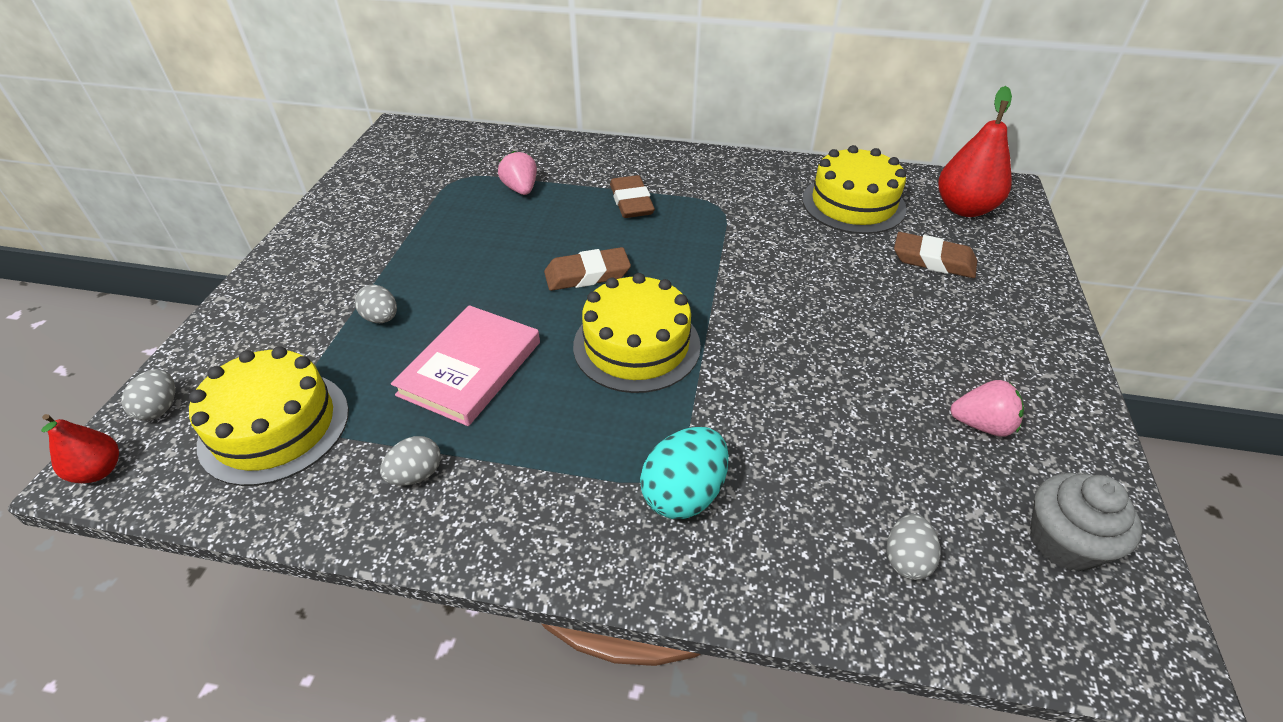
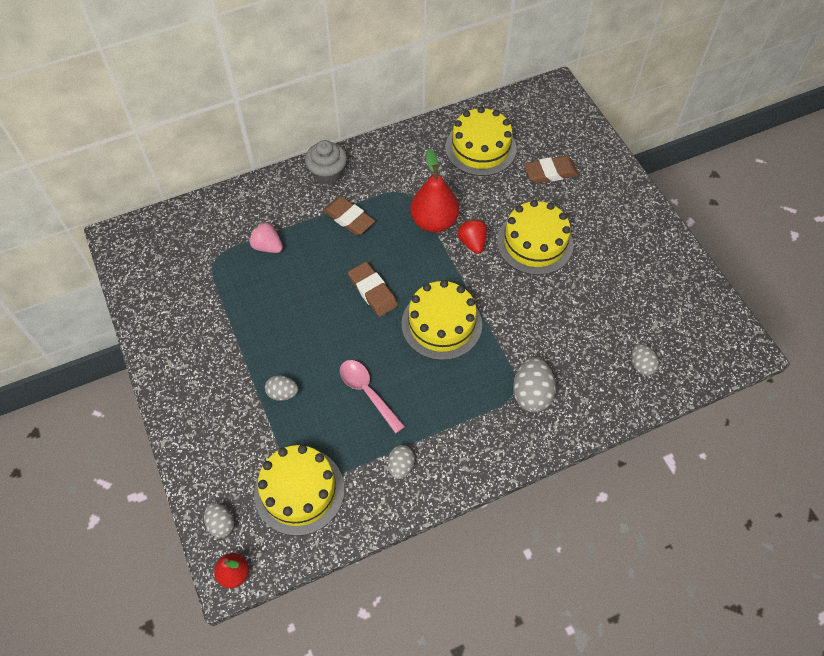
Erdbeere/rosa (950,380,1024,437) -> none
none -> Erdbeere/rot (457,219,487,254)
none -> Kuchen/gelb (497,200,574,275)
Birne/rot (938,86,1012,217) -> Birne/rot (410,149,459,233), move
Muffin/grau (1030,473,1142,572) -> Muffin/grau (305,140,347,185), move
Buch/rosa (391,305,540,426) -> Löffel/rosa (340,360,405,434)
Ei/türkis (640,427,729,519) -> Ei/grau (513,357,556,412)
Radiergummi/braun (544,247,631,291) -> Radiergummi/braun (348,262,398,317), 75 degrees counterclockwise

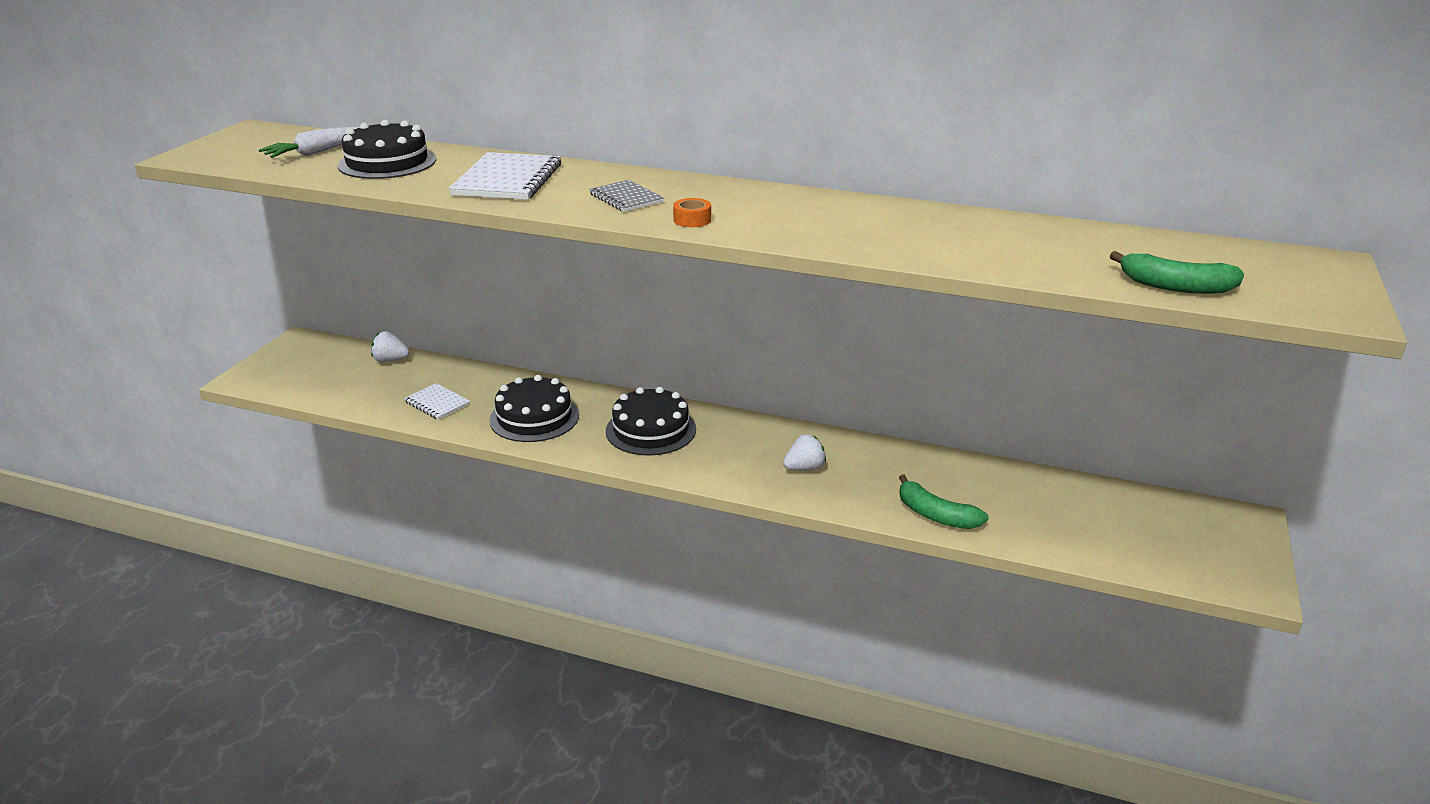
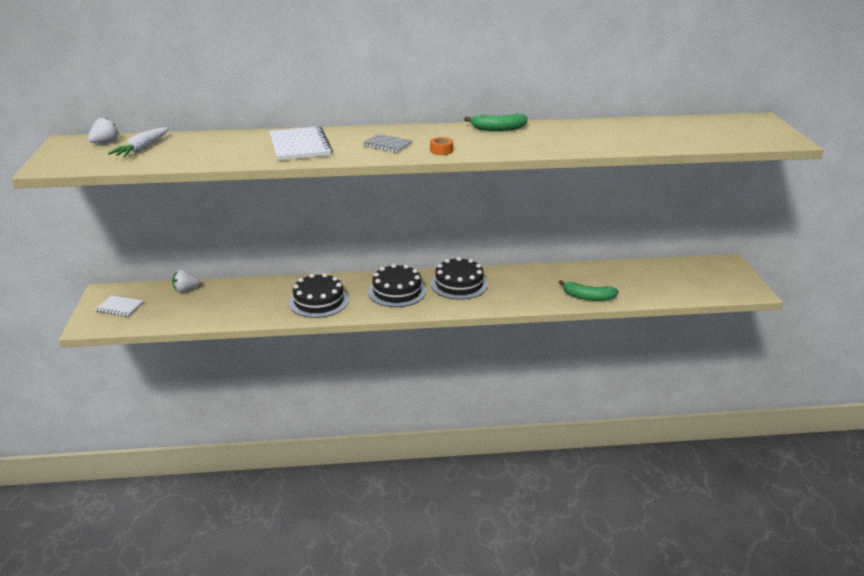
Kuchen/schwarz (337,120,436,179) -> Kuchen/schwarz (431,257,488,300), move
Notizbuch/weiß (404,383,470,420) -> Notizbuch/weiß (95,295,144,317), move
Erdbeere/weiß (783,434,826,471) -> Erdbeere/weiß (88,117,119,143), move
Banane/grün (1110,251,1244,294) -> Banane/grün (464,114,527,131), move

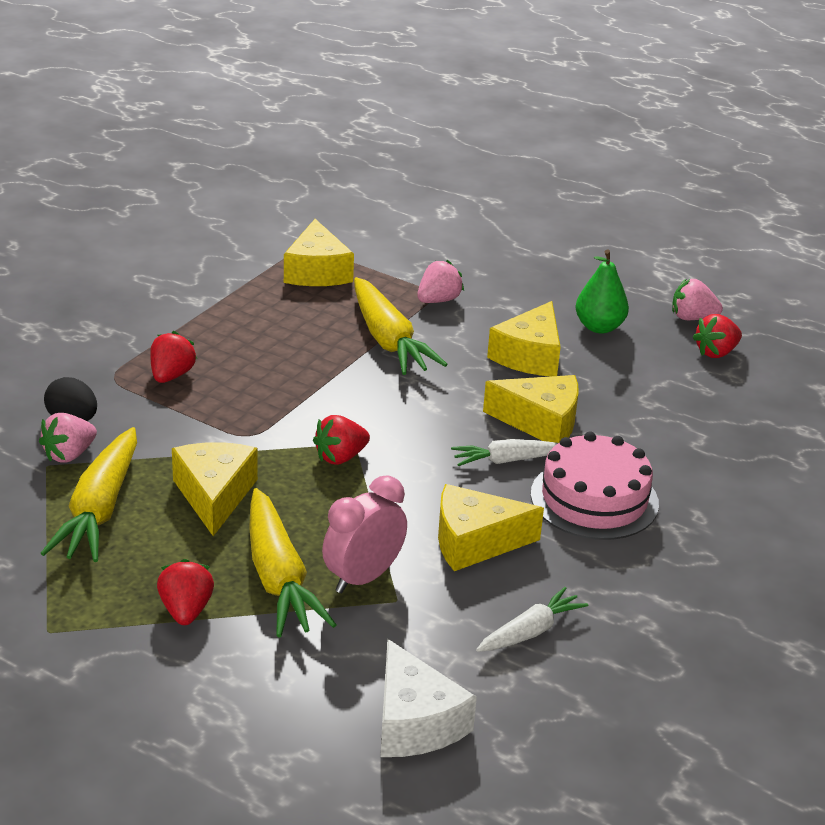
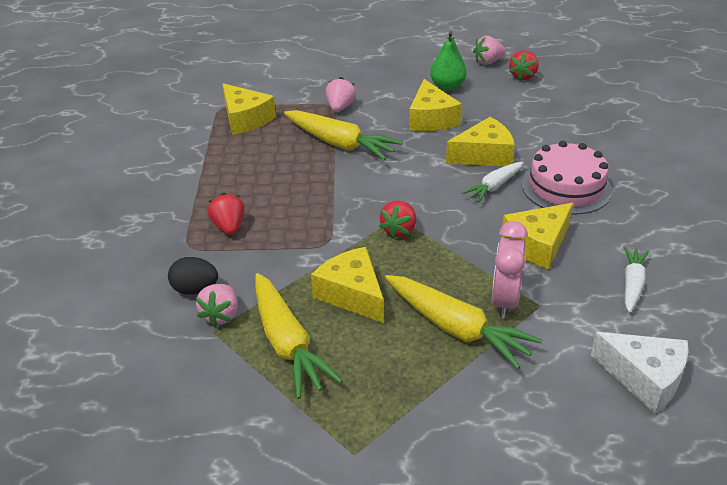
Erdbeere/rot (157,559,214,625) -> none

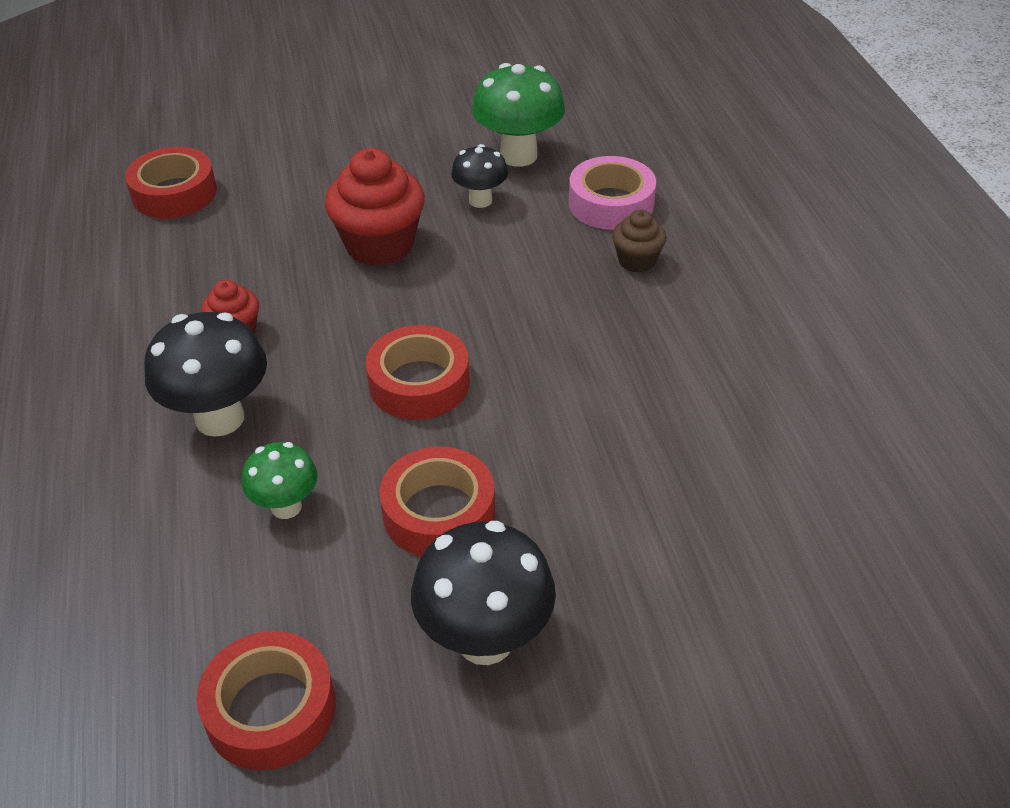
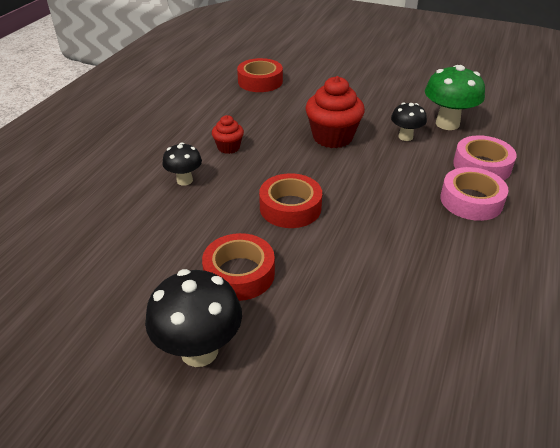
Klebeband/rot (196,631,335,771) -> none
Pilz/grün (242,442,317,519) -> none
Muffin/braun (612,209,666,273) -> Klebeband/rosa (440,167,509,221)
Pilz/schwarz (144,312,267,437) -> Pilz/schwarz (162,143,202,186), x0.59

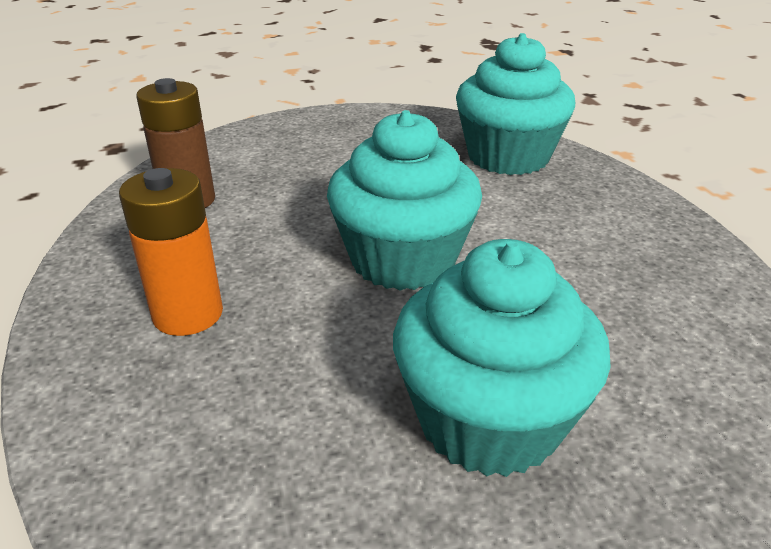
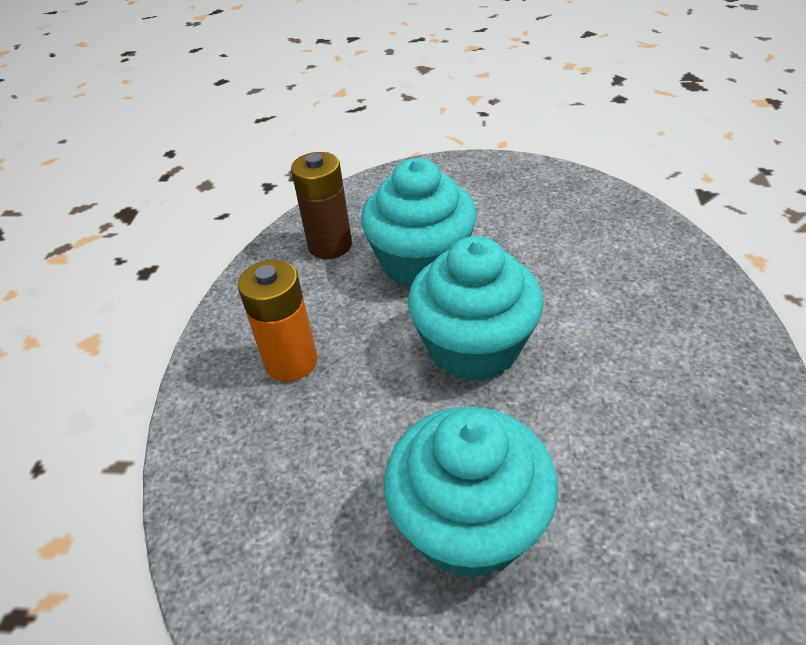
Muffin/türkis (456,33,575,175) -> Muffin/türkis (361,158,477,287), move

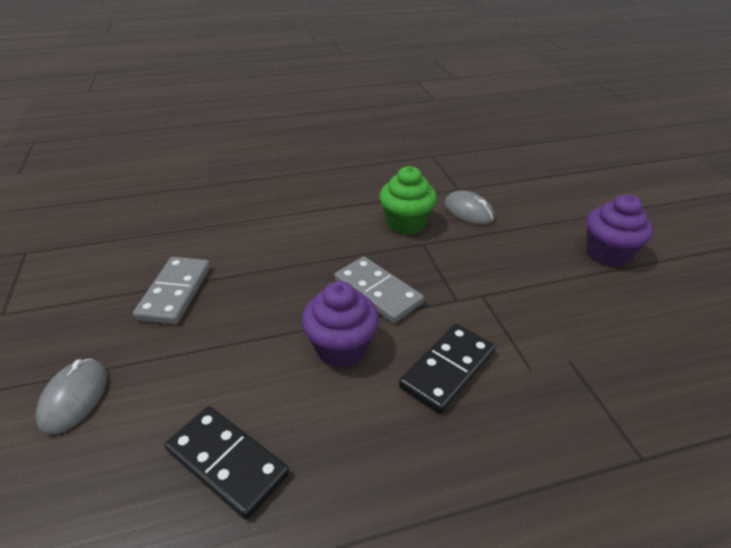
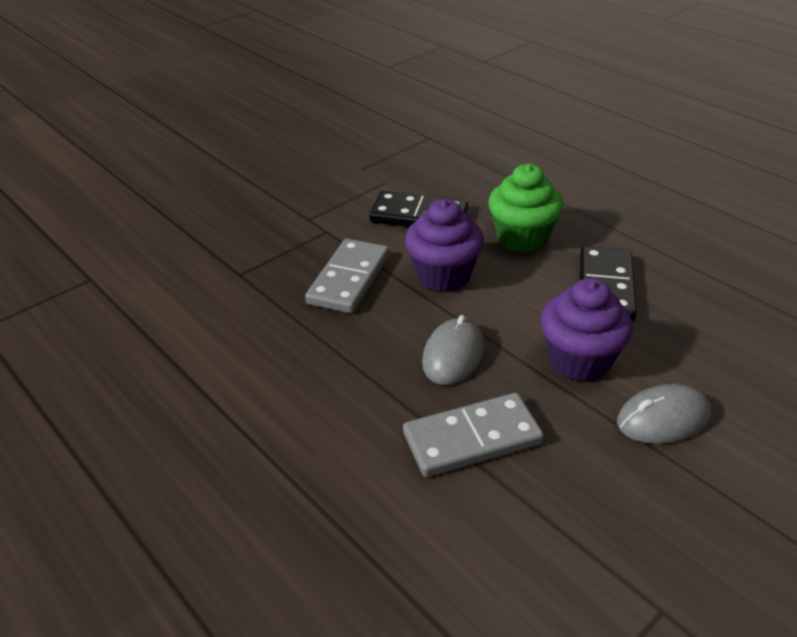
Muffin/grün (379,166,437,235) -> Muffin/grün (488,164,564,253), move
Computermaus/grau (444,190,495,225) -> Computermaus/grau (422,315,484,385), move
Muffin/lila (586,194,653,267) -> Muffin/lila (541,278,633,382), move

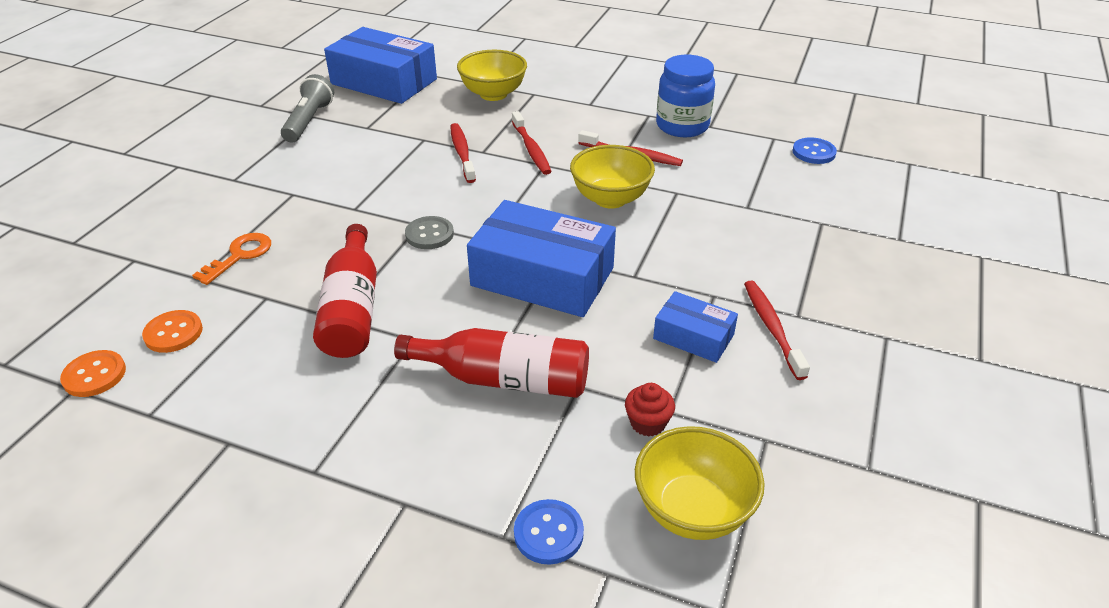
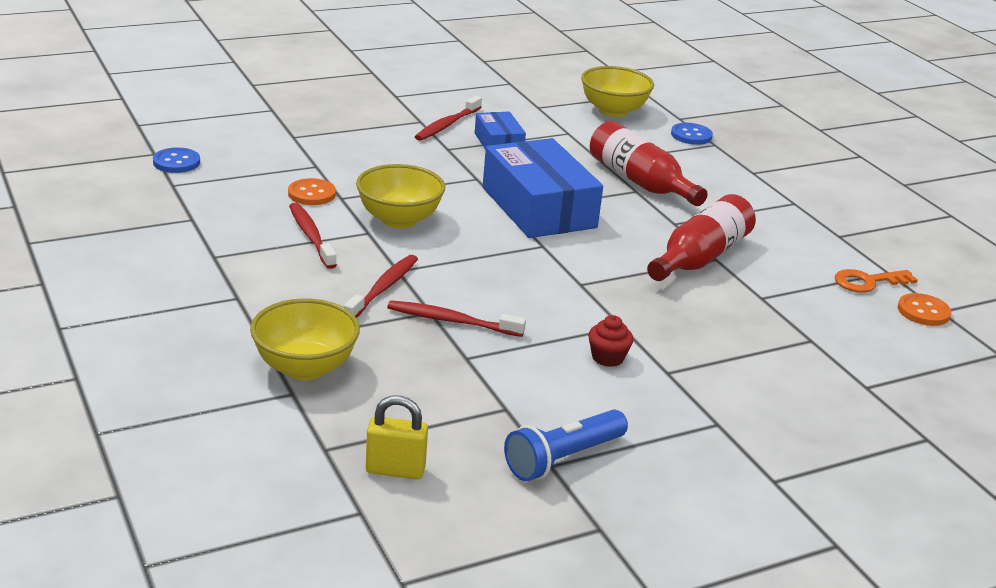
Knopf/grau (405,216,454,249) -> none
Einmachglas/blau (656,55,715,137) -> none
Knopf/orange (142,310,203,353) -> Knopf/orange (288,178,336,205), move
Schlüssel/orange (192,233,271,285) -> Schlüssel/orange (835,269,918,293), move
Muffin/rot (625,383,675,437) -> Muffin/rot (588,315,634,367), move
Schachtel/blau (324,27,437,104) -> Vorhängeschloss/gelb (366,395,428,479)
Taschenlampe/grau (281,74,334,143) -> Taschenlampe/blau (504,410,628,481)
Zahnbürste/rot (450,123,476,183) -> Zahnbürste/rot (387,300,526,337), 75 degrees clockwise

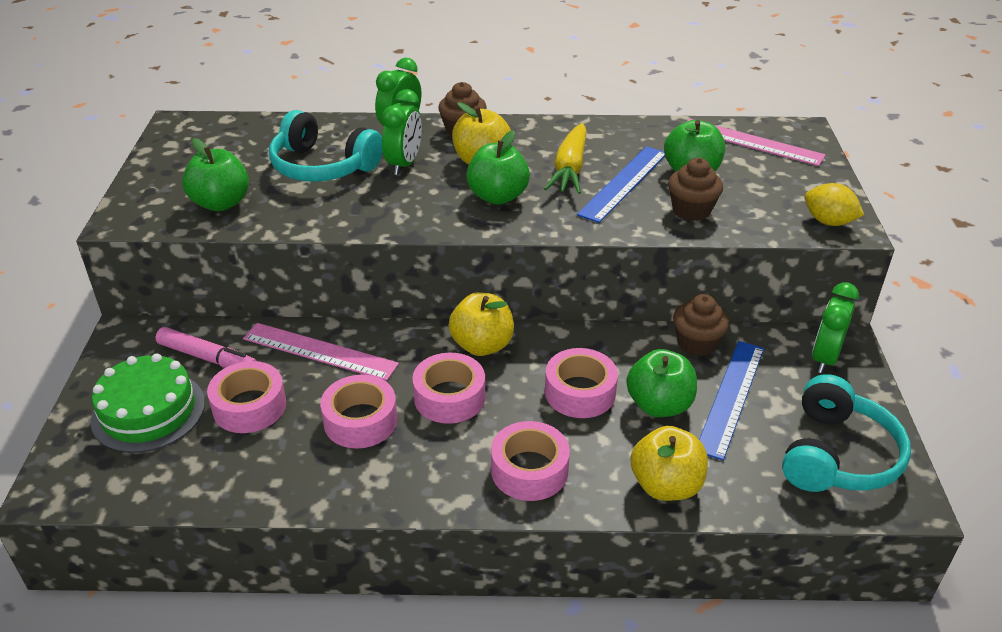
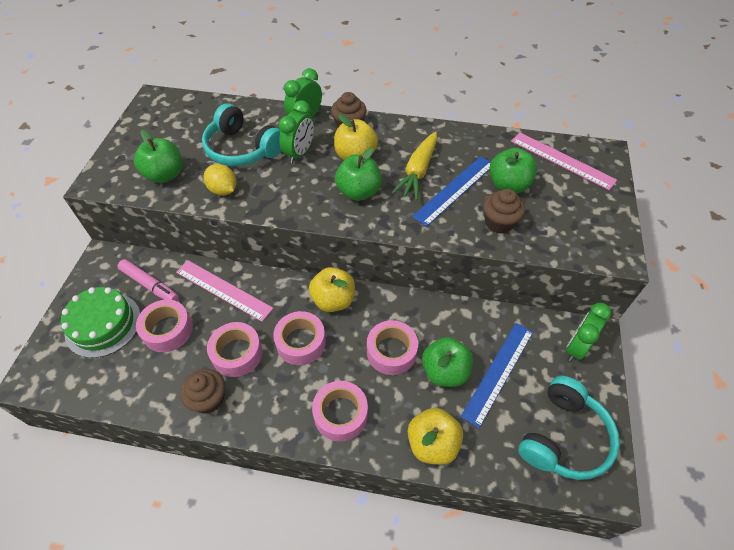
Muffin/braun (673,294,729,356) -> Muffin/braun (180,369,225,414), move
Zitrone/gelb (805,183,864,226) -> Zitrone/gelb (204,164,236,196), move

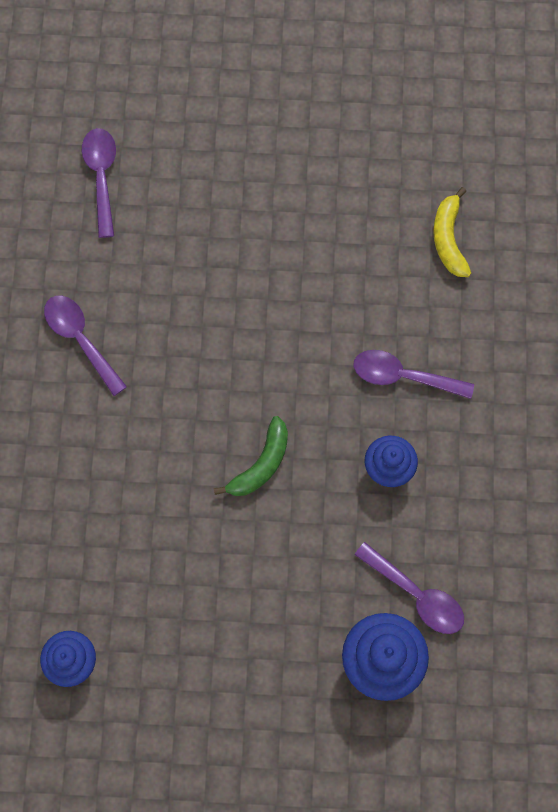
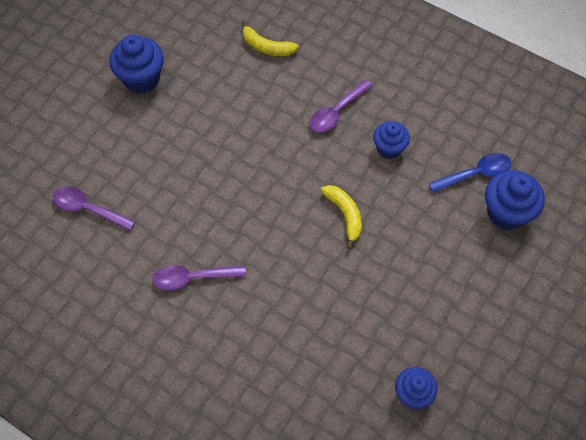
none -> Muffin/blau (109,35,164,94)
Banane/grün (214,416,288,496) -> Banane/gelb (321,185,362,249)
Löffel/lila (354,542,464,634) -> Löffel/blau (428,153,511,193)

